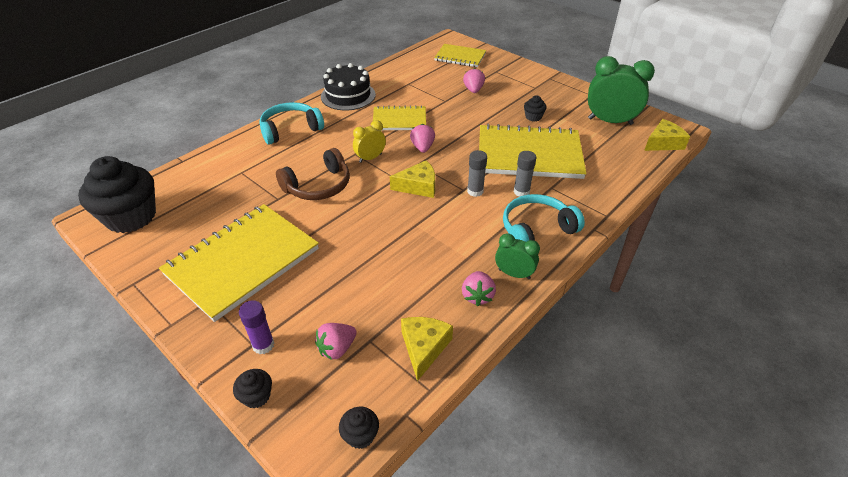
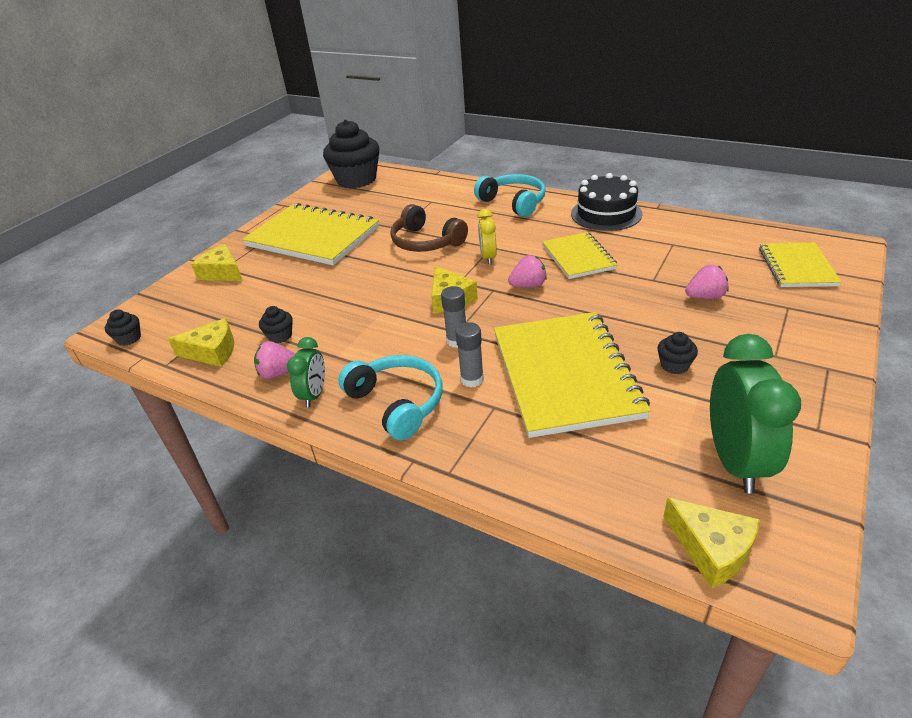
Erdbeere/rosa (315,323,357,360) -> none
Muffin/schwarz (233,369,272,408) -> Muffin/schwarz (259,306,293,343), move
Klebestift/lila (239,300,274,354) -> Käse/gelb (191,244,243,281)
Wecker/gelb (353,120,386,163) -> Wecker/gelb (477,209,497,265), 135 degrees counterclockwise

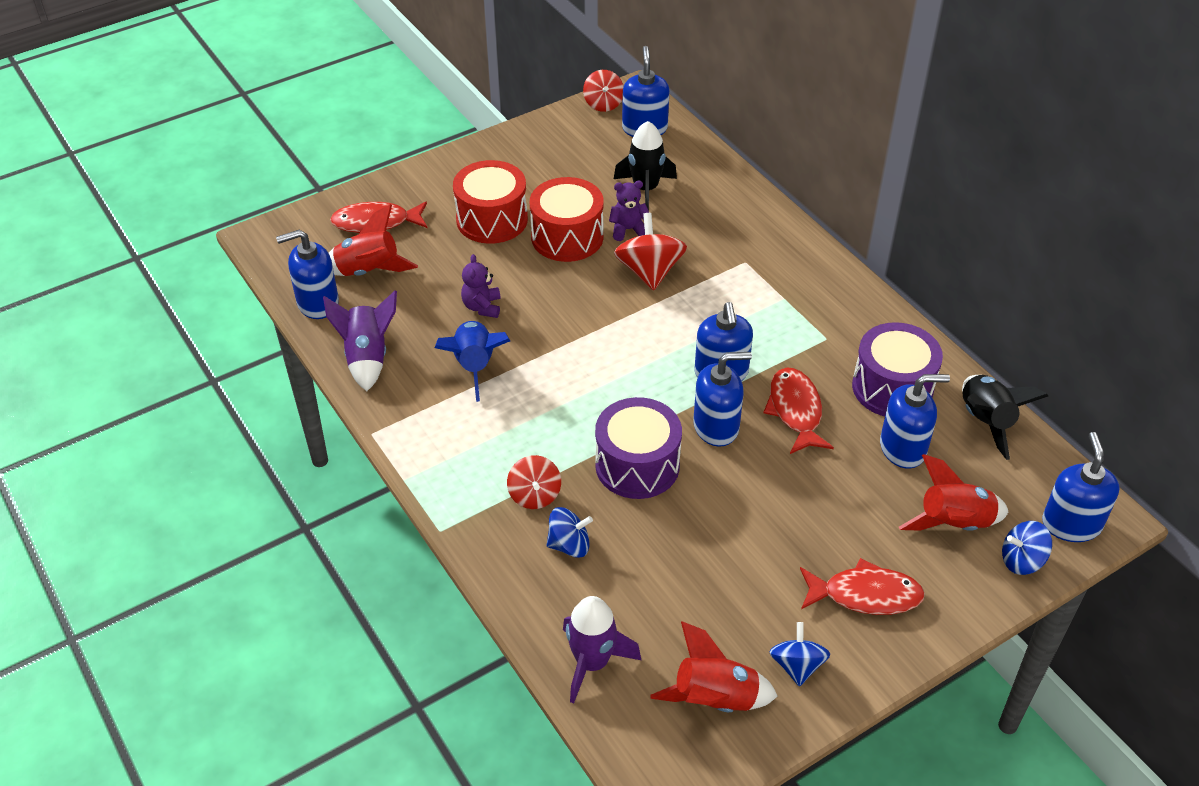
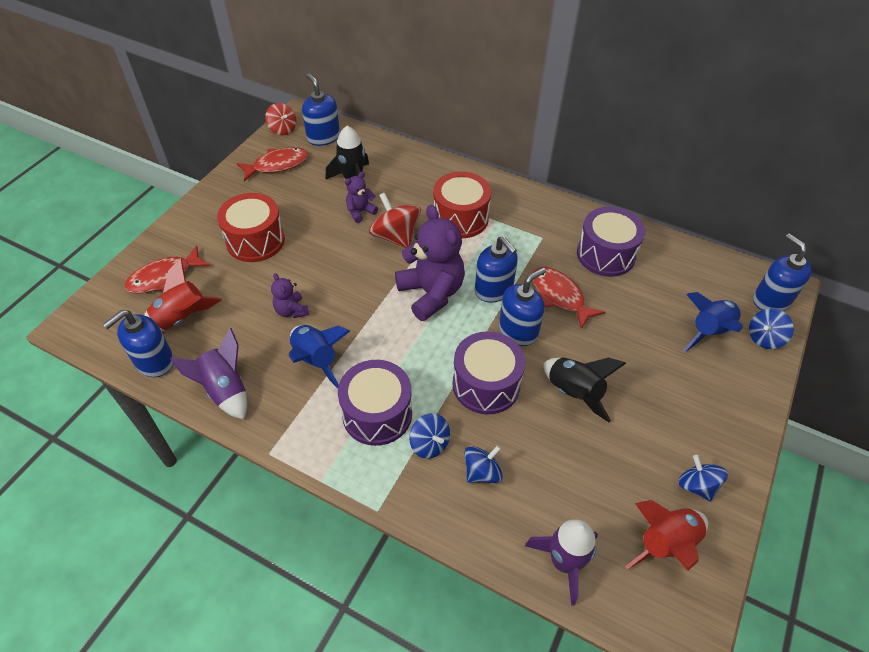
Seifenspender/blau (880,374,950,468) -> none
none -> Trommel/lila (338,360,412,446)
none -> Teddybär/lila (395,205,465,321)
Trommel/rot (530,177,604,262) -> Trommel/rot (433,171,491,238), move
Fisch/rot (800,558,925,615) -> Fisch/rot (236,147,308,182), move
Rakete/schwarz (962,375,1048,460) -> Rakete/schwarz (543,357,626,422), move
Kreisel/rot (507,455,561,509) -> Kreisel/blau (409,413,450,459)
Rakete/rot (899,454,1008,531) -> Rakete/blau (684,292,743,352)

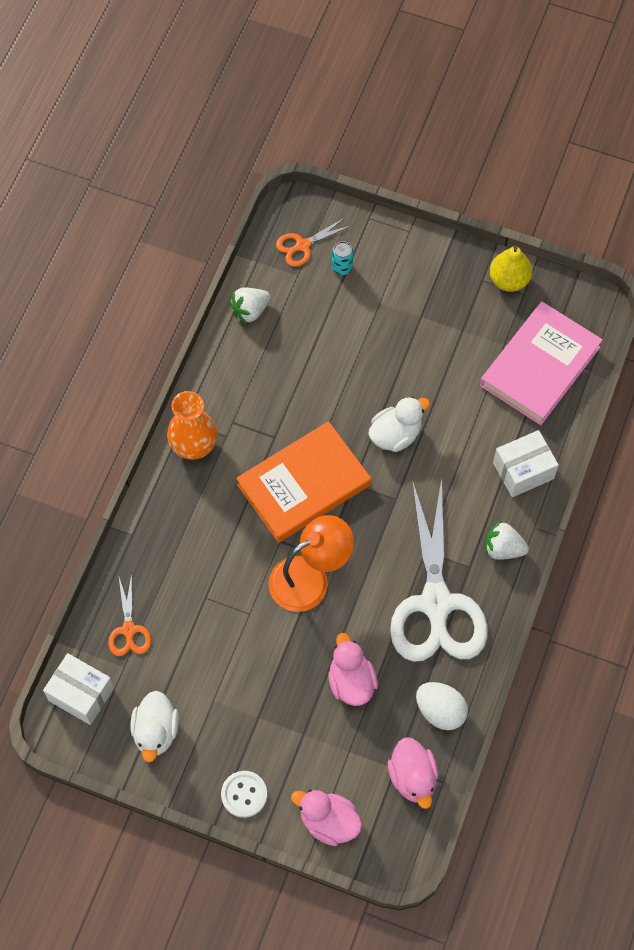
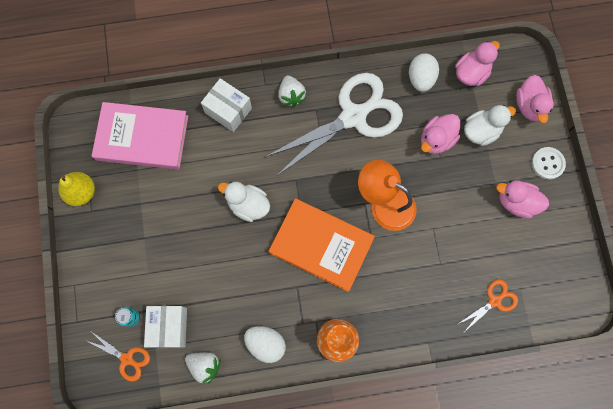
none -> Ei/weiß (244,326,286,363)
none -> Ente/rosa (496,180,549,218)
Schachtel/weiß (43,653,114,725) -> Schachtel/weiß (144,306,187,348), move
Ente/weiß (130,691,179,763) -> Ente/weiß (464,105,516,146), move

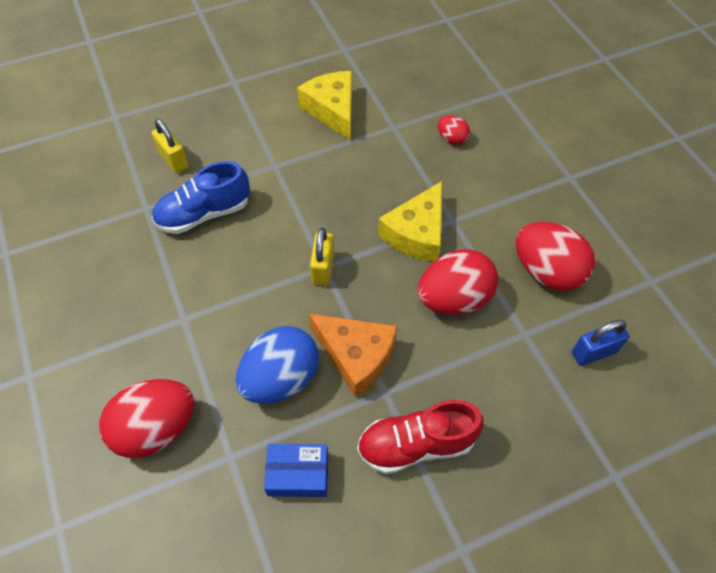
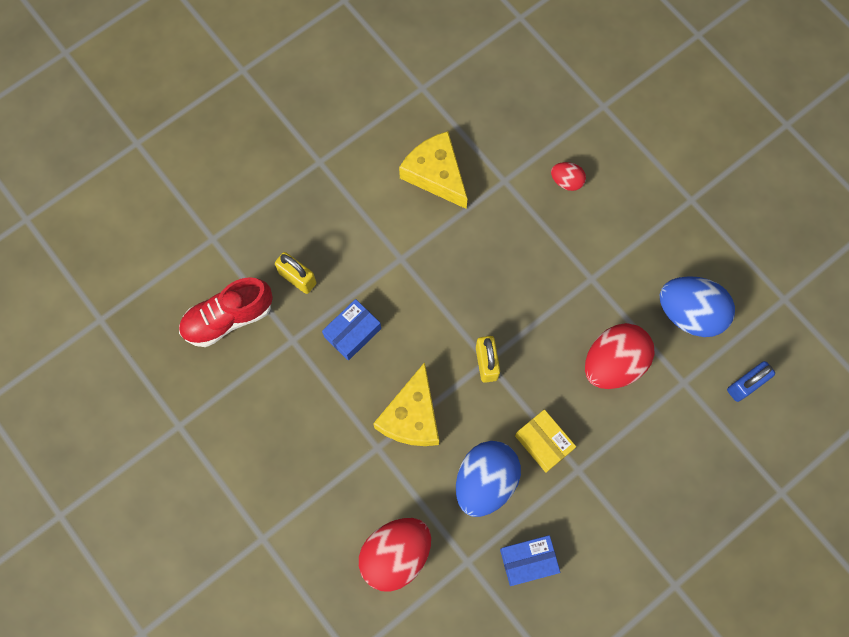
Schuh/rot (357,400,484,474) -> Schuh/rot (179,277,273,347), move
Käse/gelb (378,181,442,262) -> Käse/gelb (373,362,439,446), move
Schuh/blau (152,161,250,234) -> Schachtel/blau (322,299,381,361)
Käse/orange (309,314,397,397) -> Schachtel/gelb (515,409,576,473)
Ei/rot (516,222,595,291) -> Ei/blau (660,276,735,337)

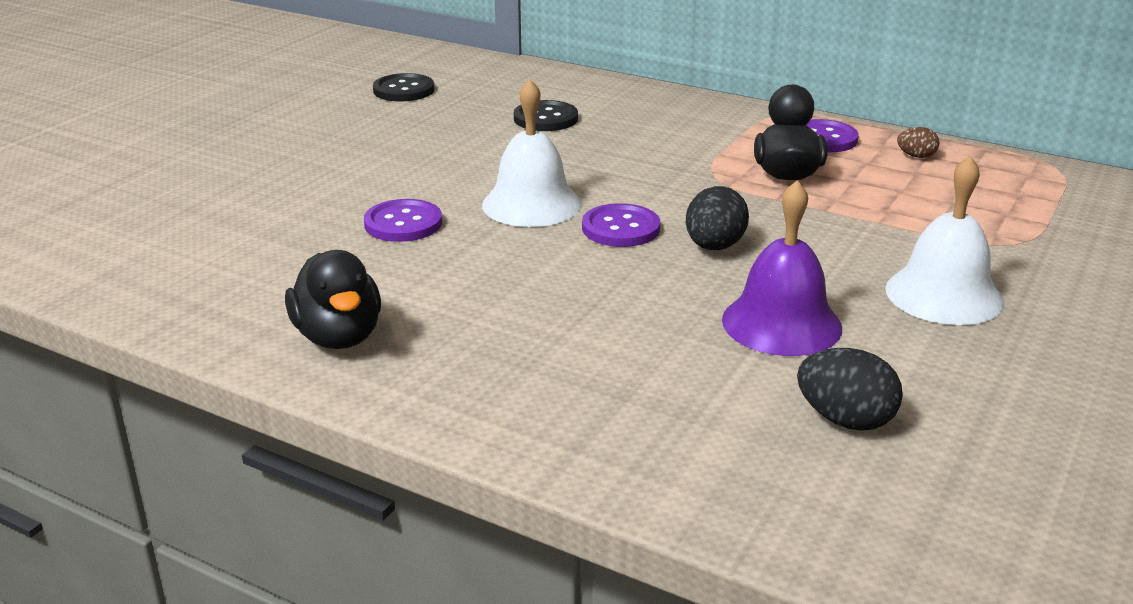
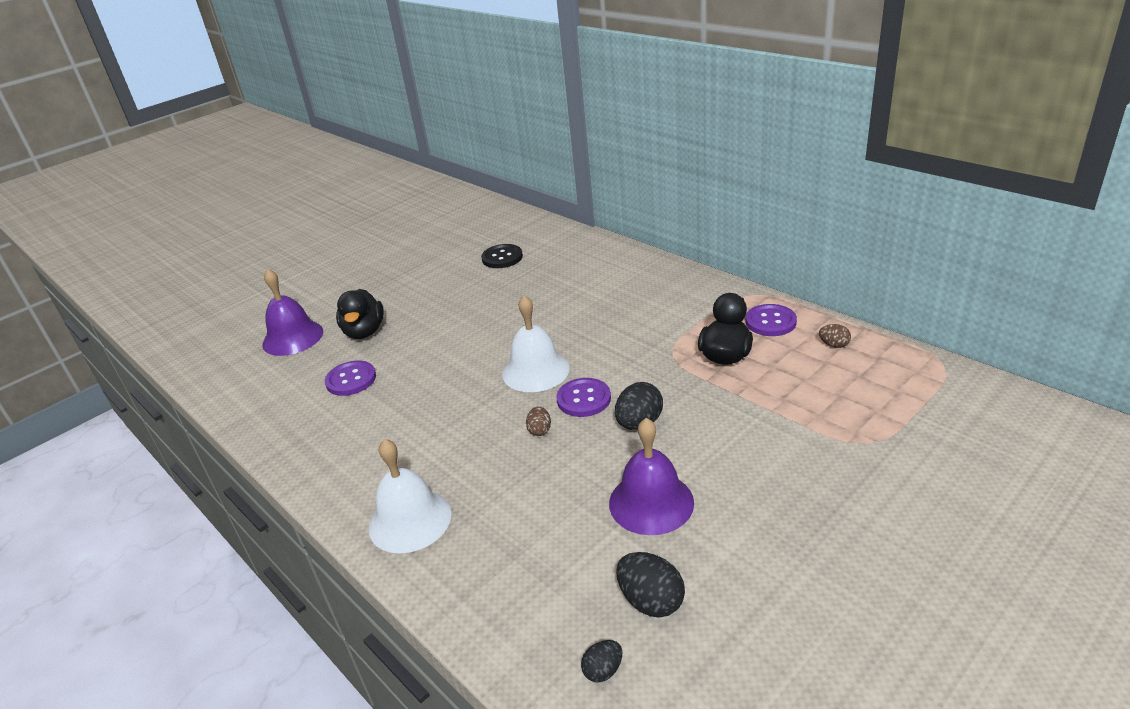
Knopf/schwarz (514,100,578,131) -> none
none -> Glocke/lila (262,269,323,356)
none -> Ei/braun (526,406,551,436)
none -> Ei/schwarz (581,640,622,683)
Ente/schwarz (285,250,381,349) -> Ente/schwarz (336,289,384,339), move
Knopf/lila (364,199,442,242) -> Knopf/lila (325,361,376,396), move
Glocke/weiß (885,156,1004,325) -> Glocke/weiß (369,439,451,553), move

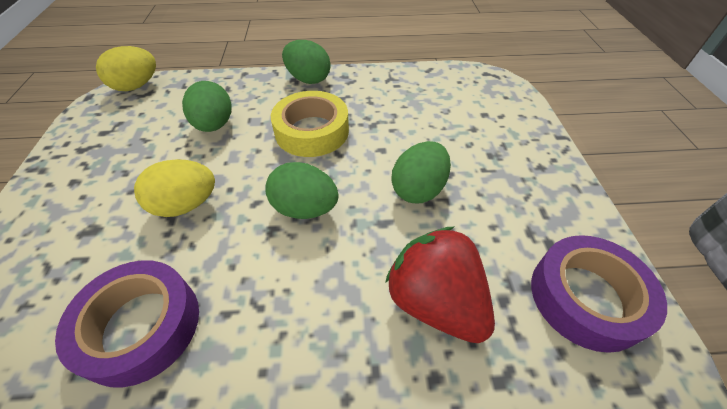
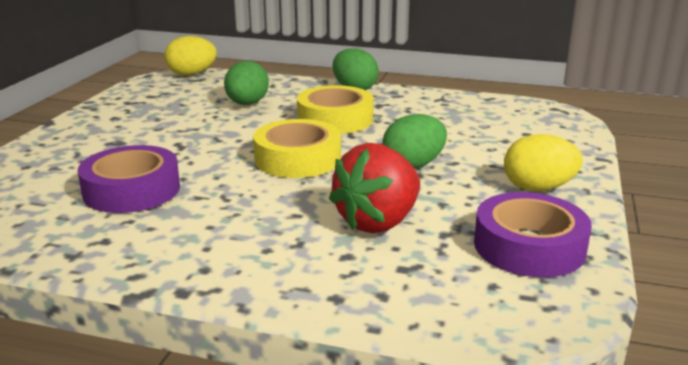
Ei/gelb (134,159,215,217) -> Ei/gelb (504,134,583,191), move
Ei/grün (265,162,339,219) -> Klebeband/gelb (253,119,341,178)
Erdbeere/rot (385,227,495,343) -> Erdbeere/rot (329,143,420,233), 120 degrees counterclockwise

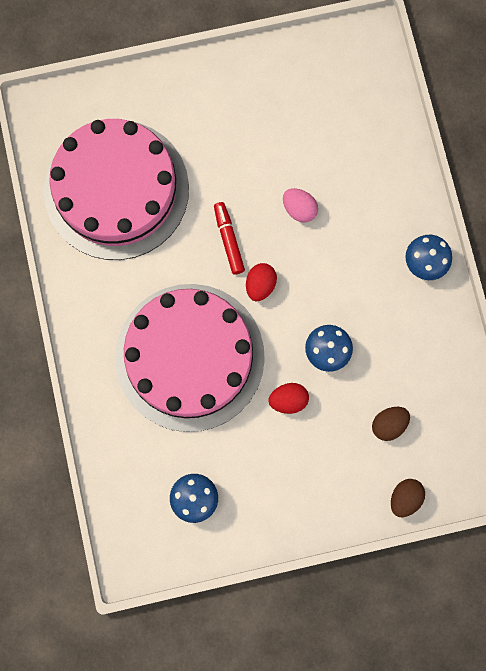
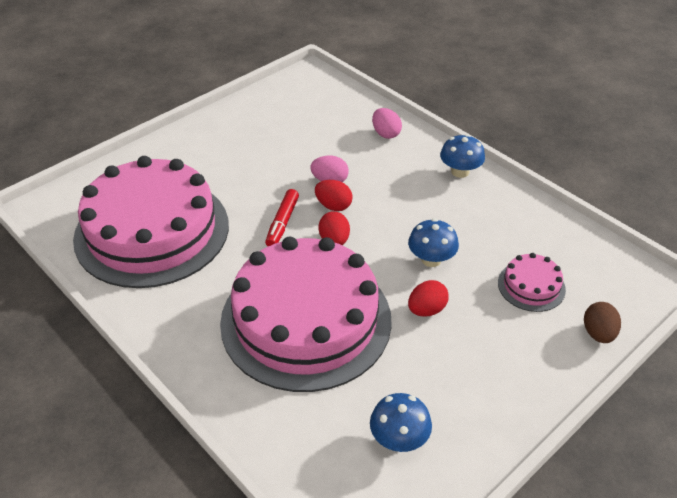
none -> Ei/rot (315,180,352,211)
none -> Ei/rosa (372,108,402,139)
Ei/braun (372,407,410,441) -> Kuchen/rosa (498,253,566,312)
Filzstift/rot (214,202,245,275) -> Filzstift/rot (265,189,299,246), 120 degrees counterclockwise

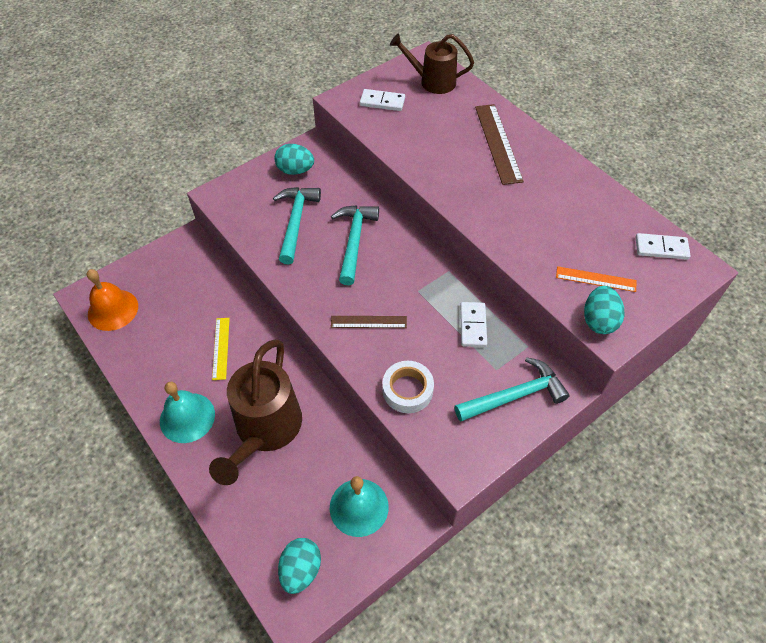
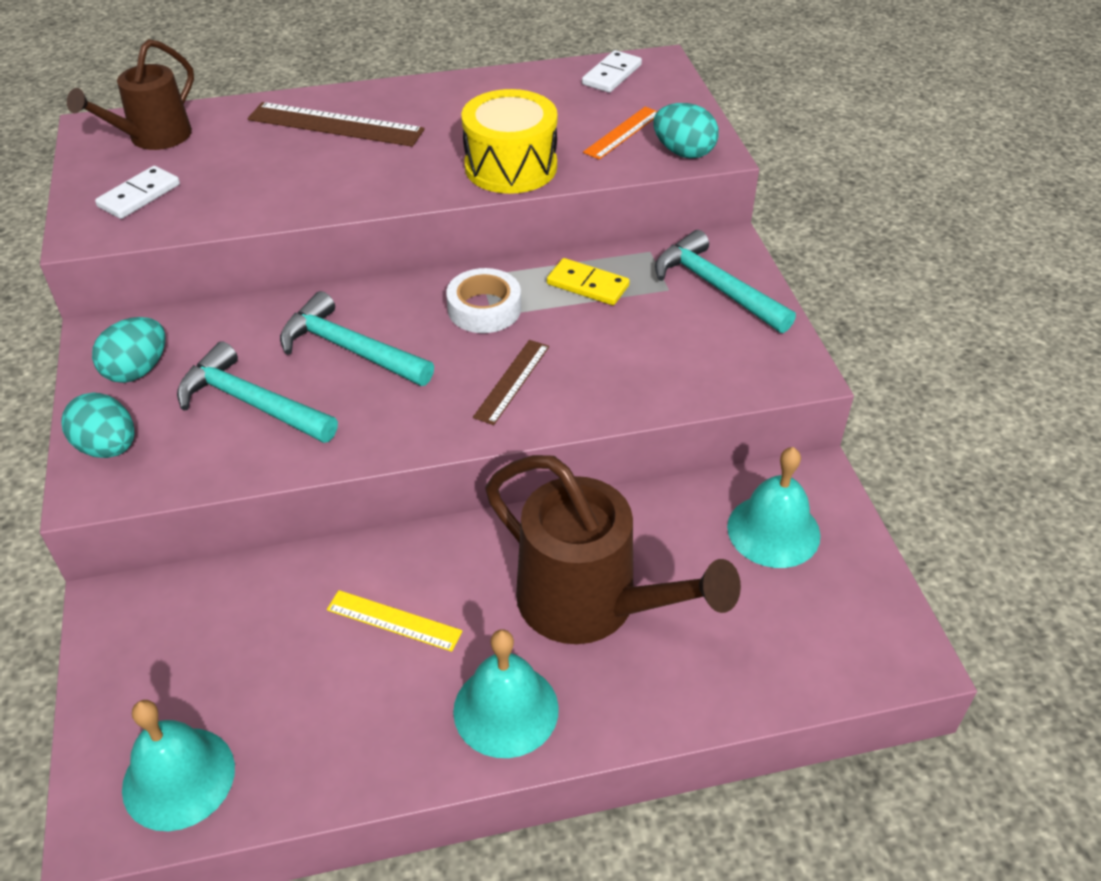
none -> Trommel/gelb (461,89,557,194)
Ei/türkis (278,538,321,594) -> Ei/türkis (62,392,134,458), move
Klebeband/weiß (382,361,434,413) -> Klebeband/weiß (446,268,521,333), move
Glocke/orange (87,269,138,331) -> Glocke/türkis (122,700,235,831)
Dominostein/weiß (460,302,487,347) -> Dominostein/gelb (547,258,630,305)
Hammer/türkis (454,357,570,422) -> Hammer/türkis (655,230,796,333), 45 degrees counterclockwise

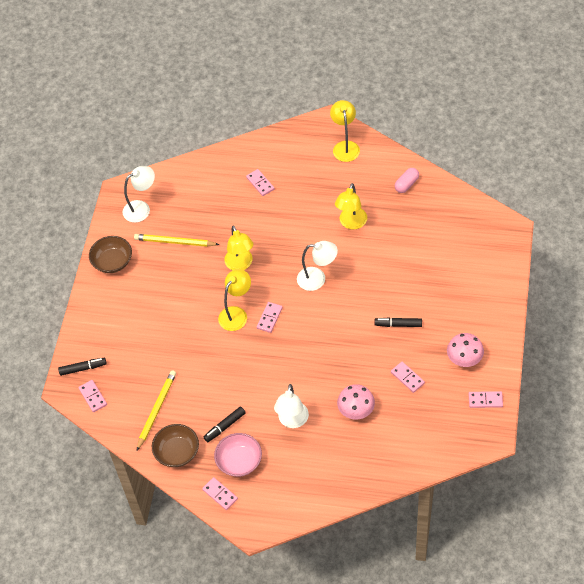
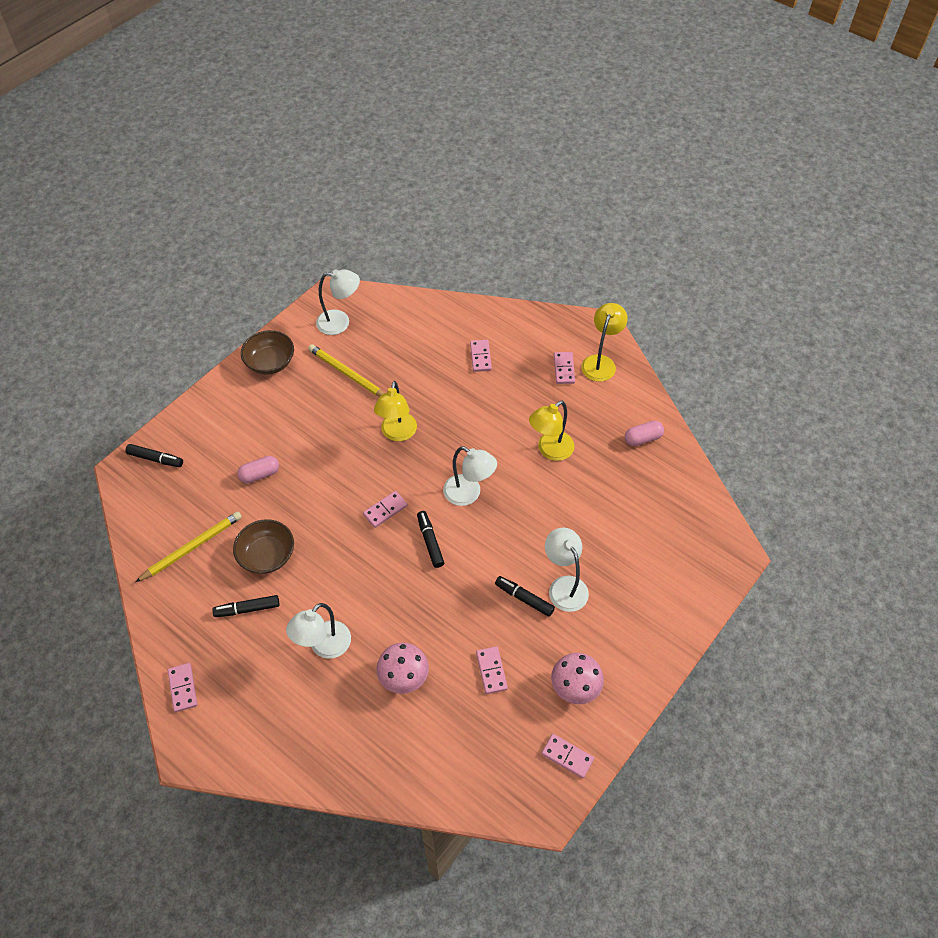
Schüssel/rosa (214,433,262,477) -> none
Lampe/gelb (218,269,251,331) -> none
none -> Kapsel/rosa (237,456,279,483)
none -> Filzstift/schwarz (417,511,444,568)
none -> Lampe/weiß (545,528,589,612)
Dominostein/rosa (78,380,107,412) -> Dominostein/rosa (554,352,575,384), move
Schüssel/braun (152,424,199,467) -> Schüssel/braun (233,519,294,574), move

